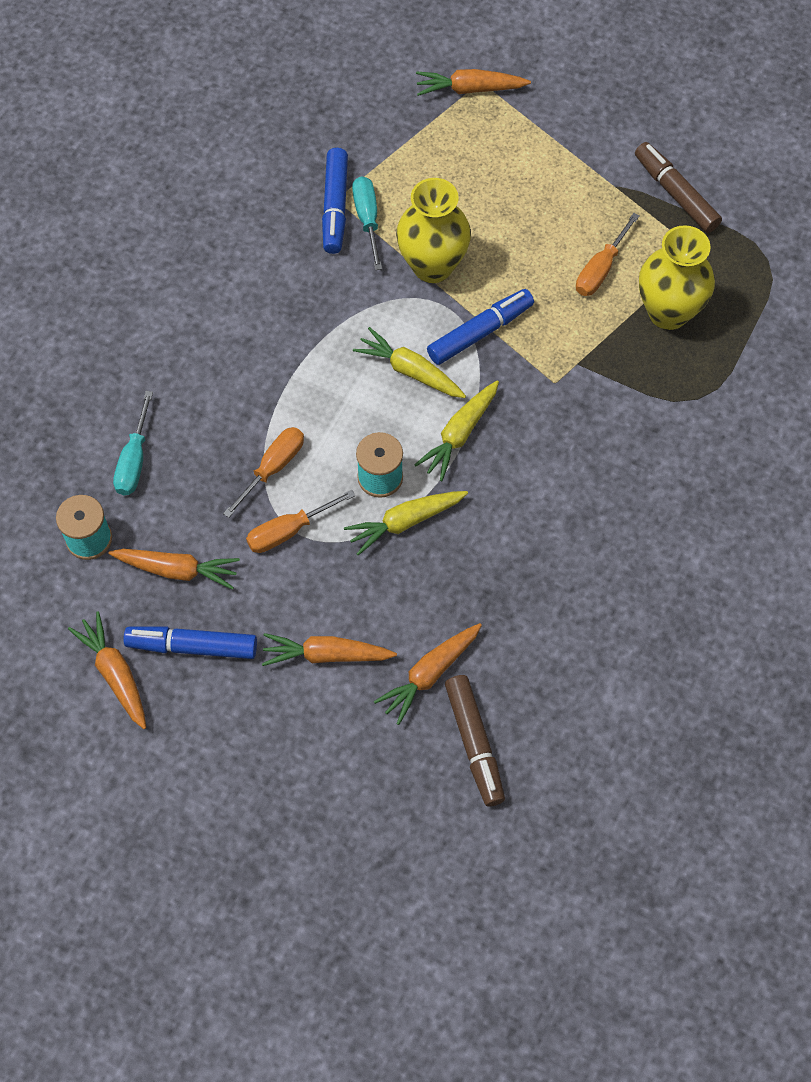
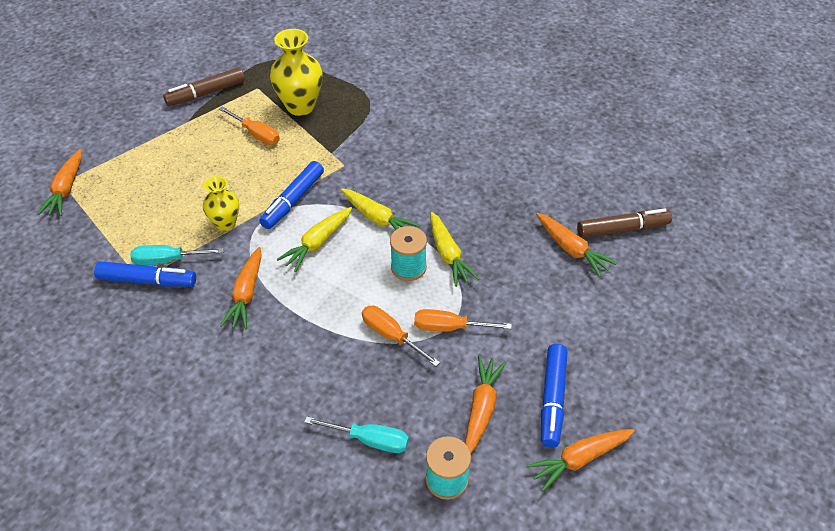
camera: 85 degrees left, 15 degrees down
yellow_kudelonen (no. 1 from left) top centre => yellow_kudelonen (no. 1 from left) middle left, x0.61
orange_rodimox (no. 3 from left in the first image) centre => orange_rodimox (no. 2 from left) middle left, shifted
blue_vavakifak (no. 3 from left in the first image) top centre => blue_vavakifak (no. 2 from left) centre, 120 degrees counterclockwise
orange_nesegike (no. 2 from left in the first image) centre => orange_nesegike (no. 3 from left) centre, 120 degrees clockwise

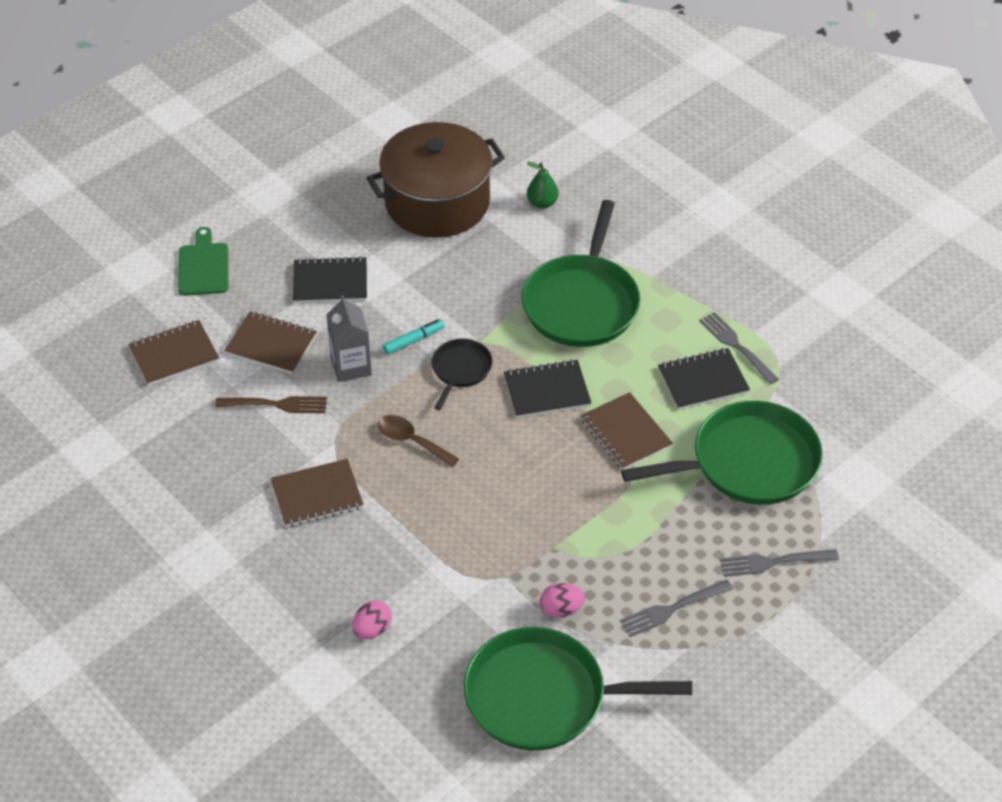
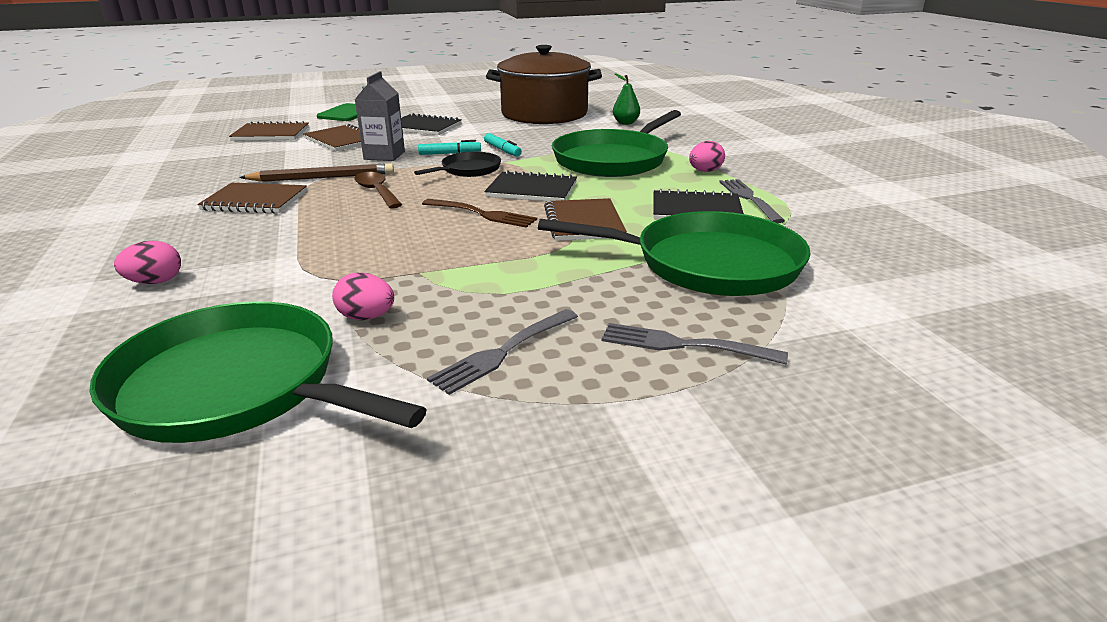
camera: 25 degrees right, 20 degrees down
nothing => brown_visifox top left
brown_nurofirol middle left => brown_nurofirol centre, shifted
grey_nurofirol (no. 1 from left) bottom right => grey_nurofirol (no. 1 from left) centre, 45 degrees counterclockwise
nothing => turquoise_vavakifak (no. 2 from left) top centre
nothing => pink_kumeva (no. 3 from left) top centre

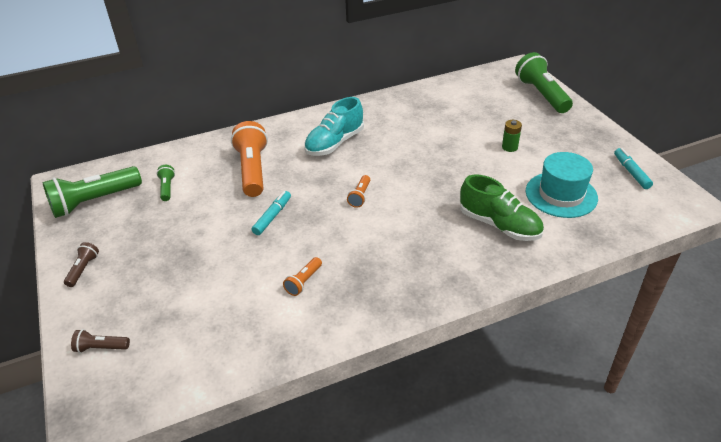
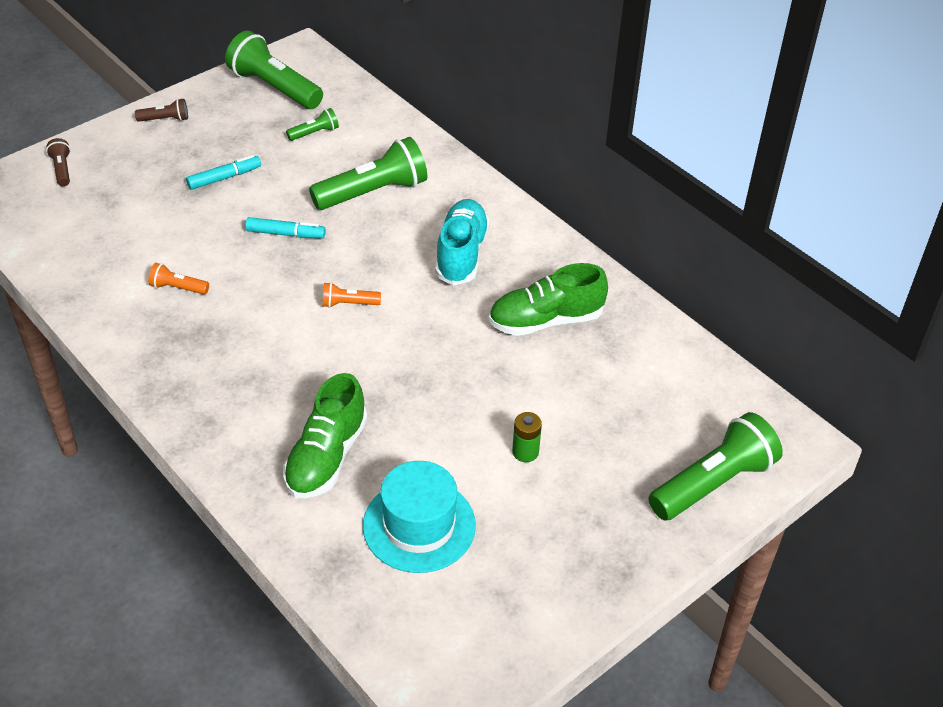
camera: 70 degrees right, 5 degrees up
turquoise_vavakifak (no. 2 from left in the first image) middle right => turquoise_vavakifak (no. 1 from left) top left, shifted
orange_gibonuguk (no. 1 from left) centre => green_gibonuguk (no. 3 from left) top centre
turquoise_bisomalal top centre => turquoise_bisomalal centre, 75 degrees clockwise
nothing => green_bisomalal (no. 2 from left) centre

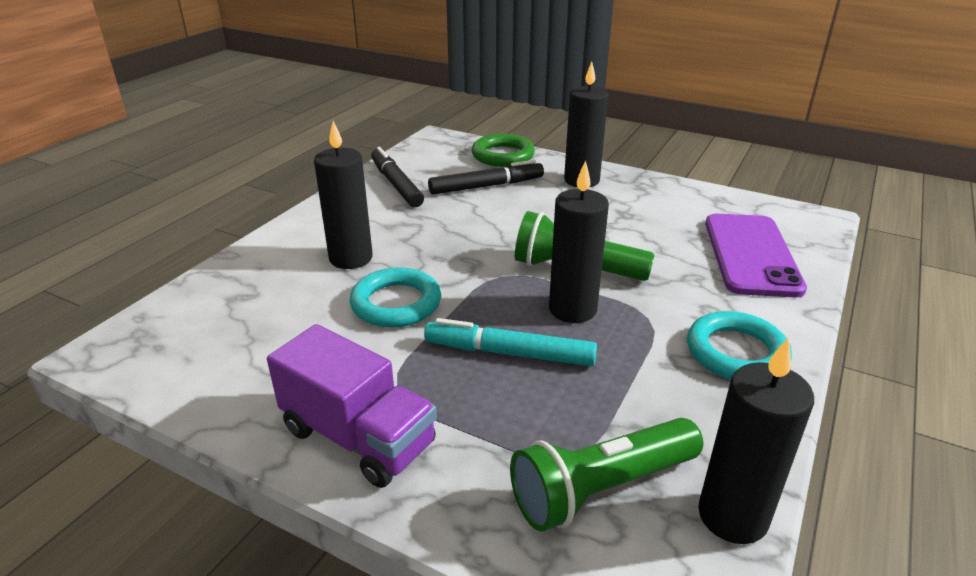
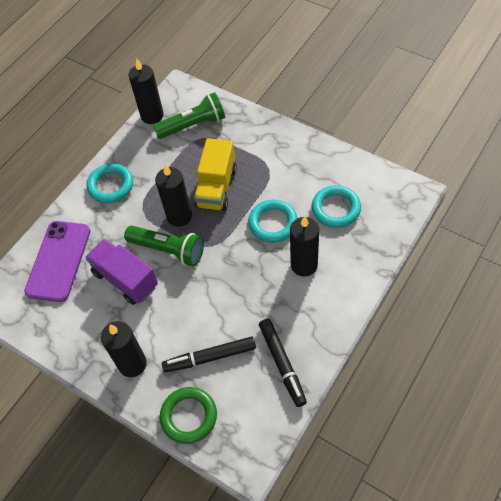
camera: 170 degrees left, 25 degrees up
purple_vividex bottom centre => purple_vividex middle left, shifted
turquoise_vavakifak centre => yellow_vividex centre
nothing => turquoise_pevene (no. 3 from left) middle right

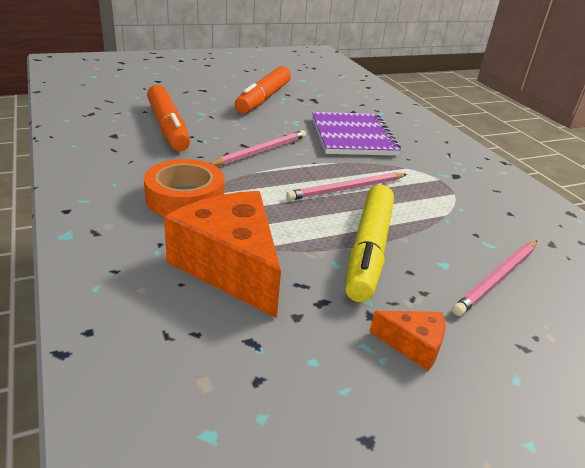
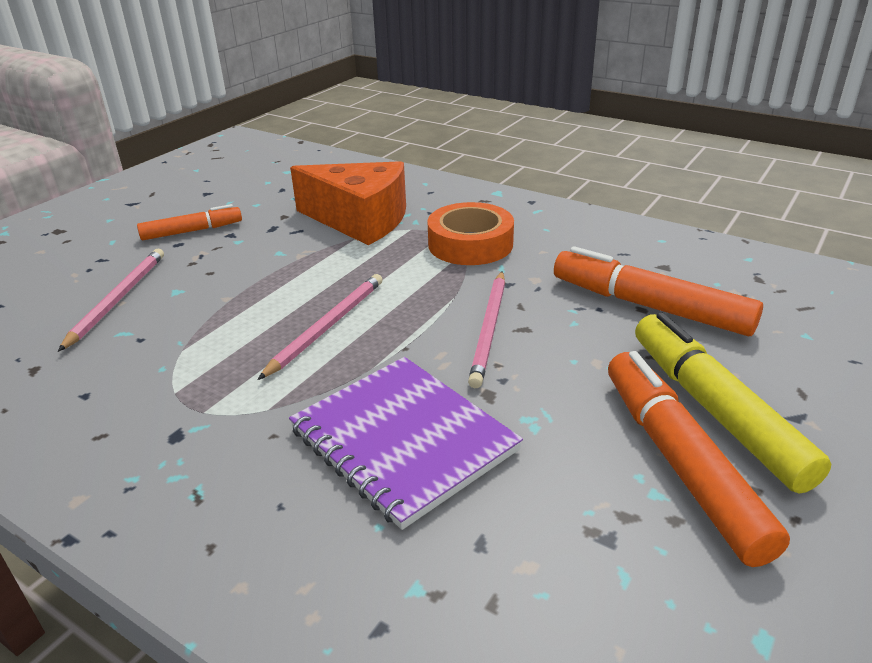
camera: 150 degrees right, 0 degrees up
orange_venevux (no. 2 from left) bottom right => orange_vavakifak (no. 1 from left) middle left
yellow_vavakifak centre => yellow_vavakifak middle right, shifted

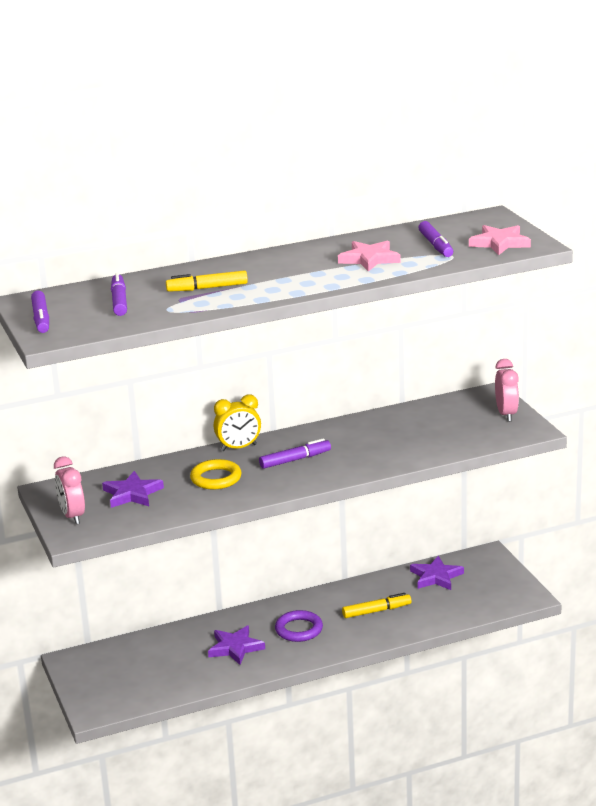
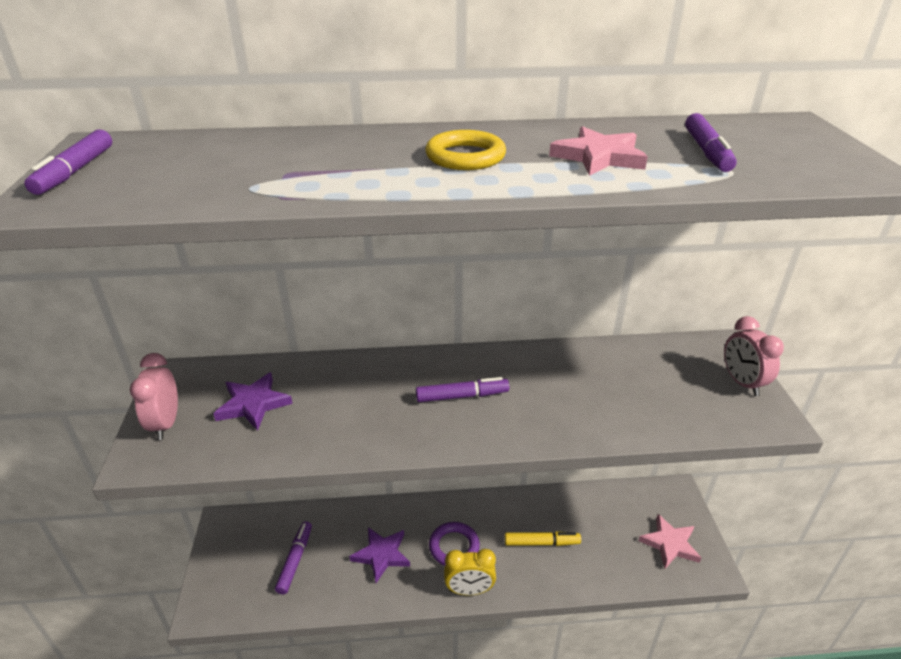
camera: 15 degrees right, 10 degrees up
purple_vavakifak (no. 2 from left) middle left => purple_vavakifak (no. 2 from left) bottom left, shifted
yellow_pevene centre => yellow_pevene top centre, shifted
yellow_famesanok centre => yellow_famesanok bottom centre, shifted
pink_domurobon (no. 2 from left) top right => pink_domurobon (no. 2 from left) bottom right, shifted
pink_famesanok (no. 2 from left) middle right, 150 degrees clockwise
yellow_vavakifak (no. 1 from left) centre => nothing
purple_domurobon (no. 3 from left) bottom right => nothing

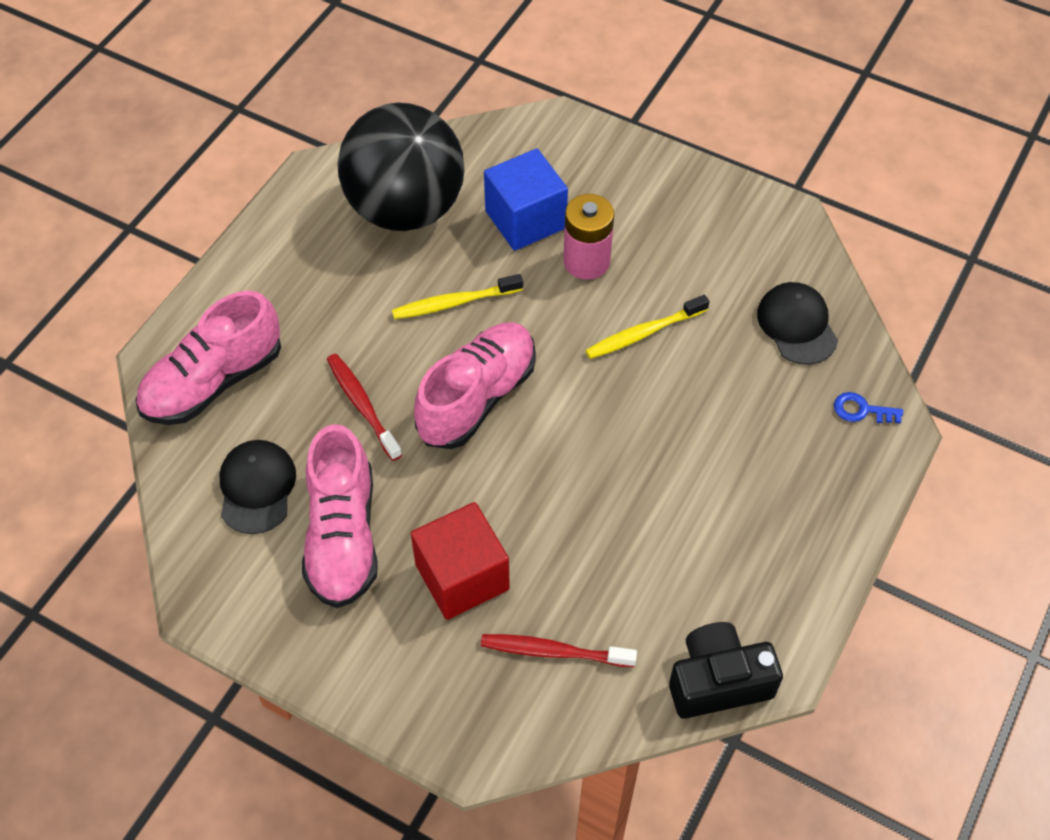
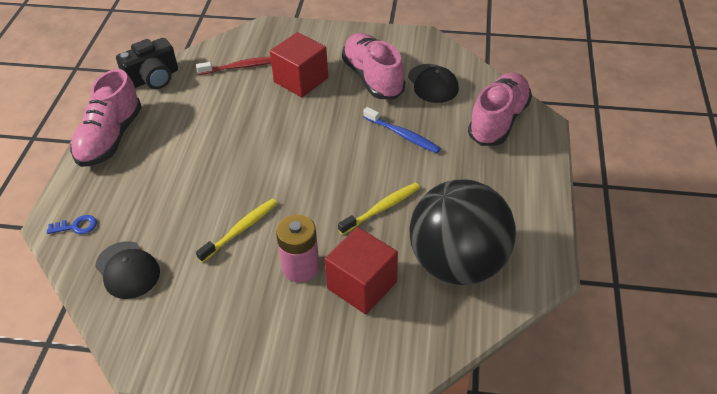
camera: 160 degrees right, 10 degrees down
pink_bisomalal (no. 3 from left in the first image) centre => pink_bisomalal (no. 1 from left) top left, shifted
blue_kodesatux top centre => red_kodesatux (no. 2 from left) bottom centre
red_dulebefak (no. 1 from left) centre => blue_dulebefak top centre

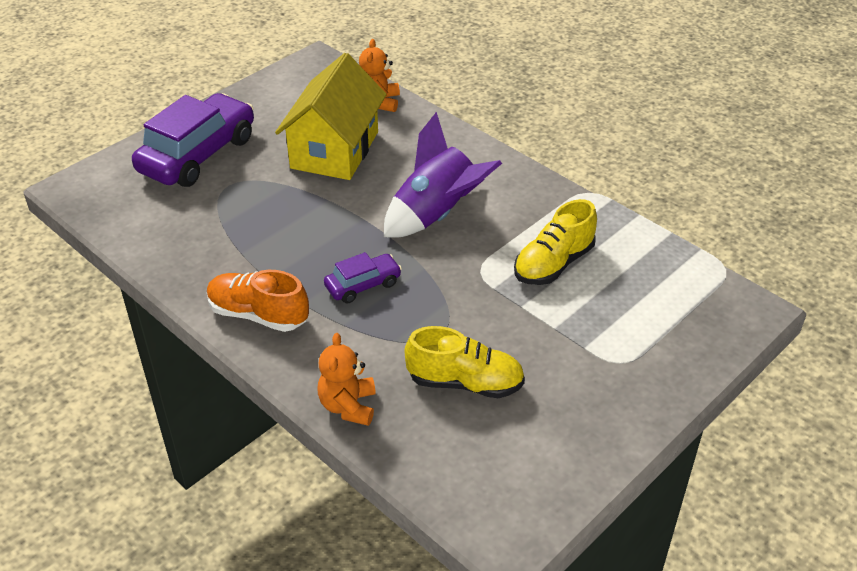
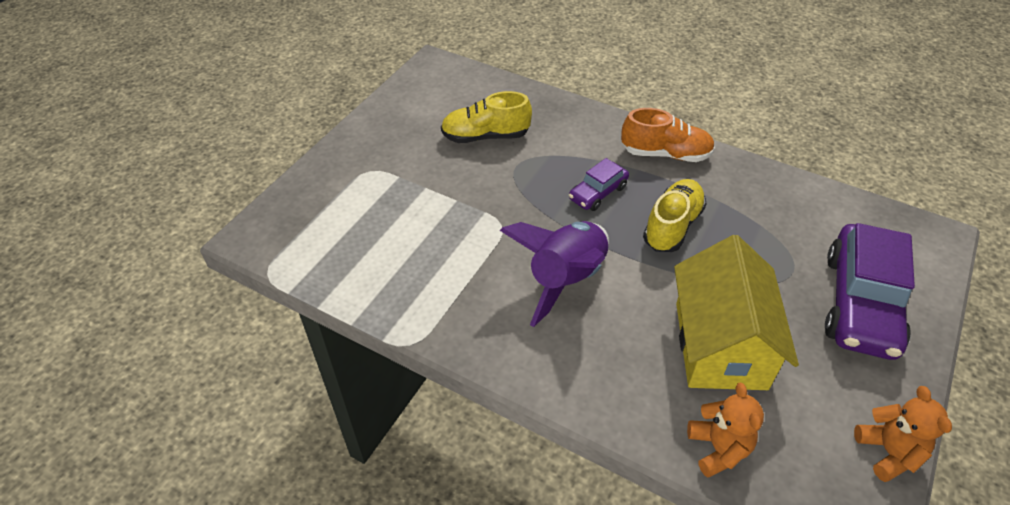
camera: 165 degrees right, 5 degrees up
yellow_bisomalal (no. 2 from left) centre => yellow_bisomalal (no. 2 from left) middle right, shifted
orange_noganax (no. 1 from left in the first image) centre => orange_noganax (no. 2 from left) bottom right, shifted

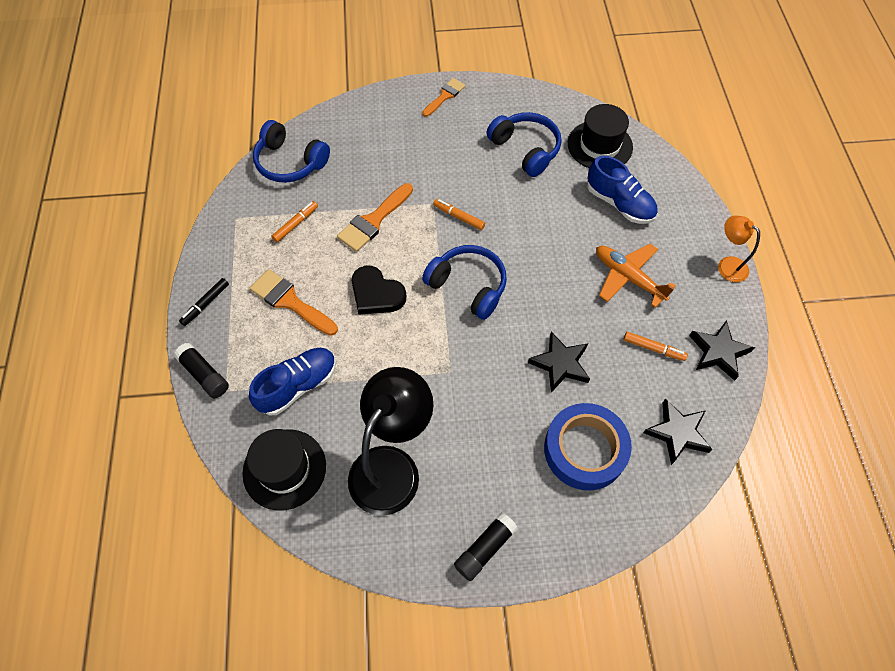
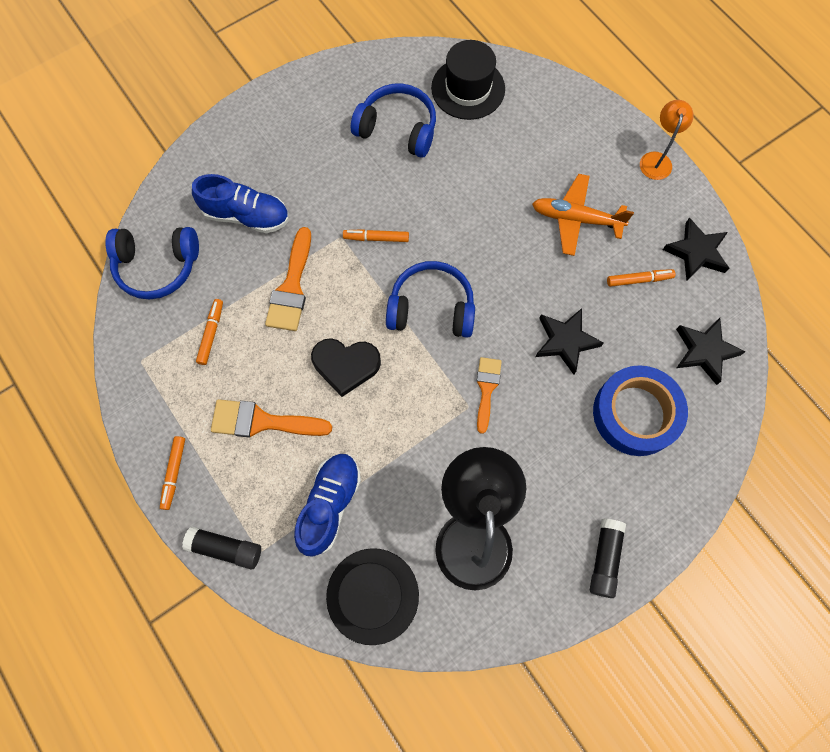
camera: 30 degrees left, 10 degrees up
black_vavakifak middle left => orange_vavakifak (no. 1 from left) middle left
blue_bisomalal (no. 2 from left in the first image) top right => blue_bisomalal (no. 1 from left) top left, shifted
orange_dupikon (no. 3 from left) top centre => orange_dupikon (no. 3 from left) centre, shifted
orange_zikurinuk middle right => orange_zikurinuk top right, 90 degrees clockwise

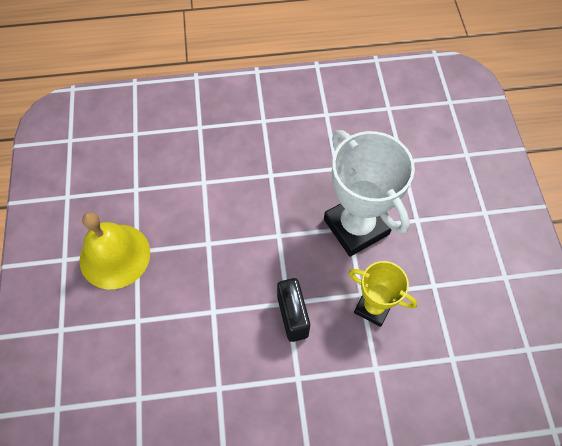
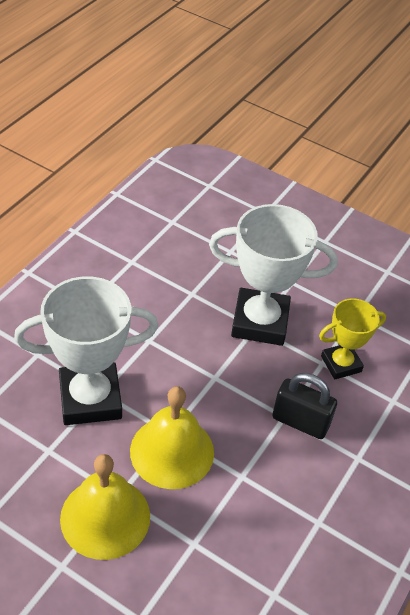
camera: 55 degrees left, 15 degrees down
nothing => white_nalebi (no. 1 from left) middle left
nothing => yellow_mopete (no. 2 from left) bottom centre

